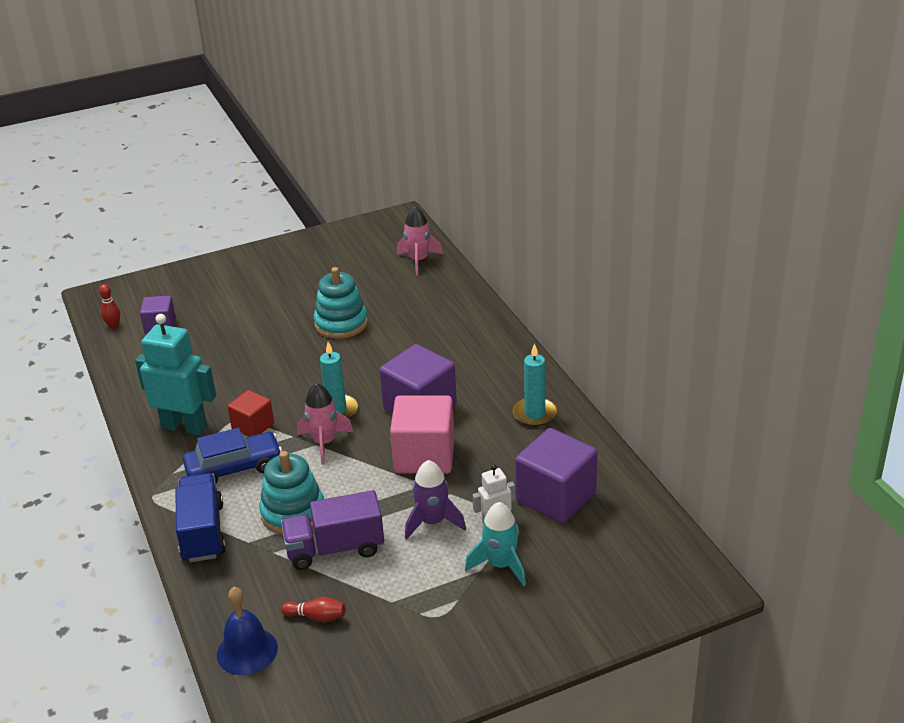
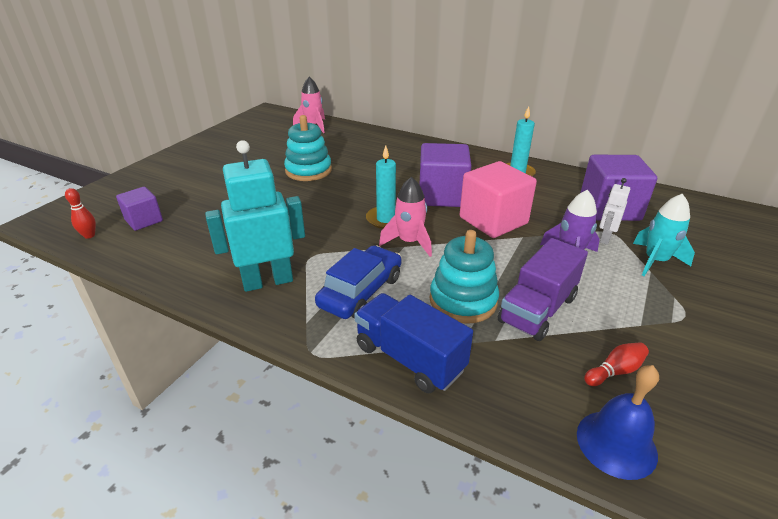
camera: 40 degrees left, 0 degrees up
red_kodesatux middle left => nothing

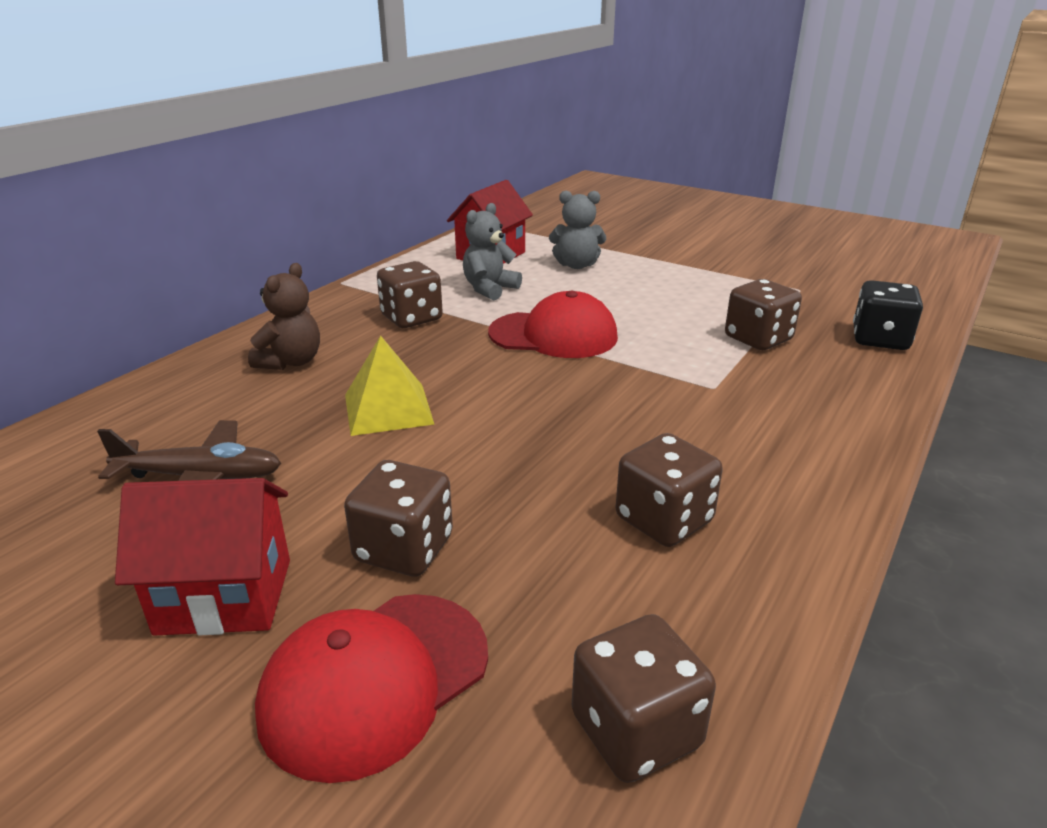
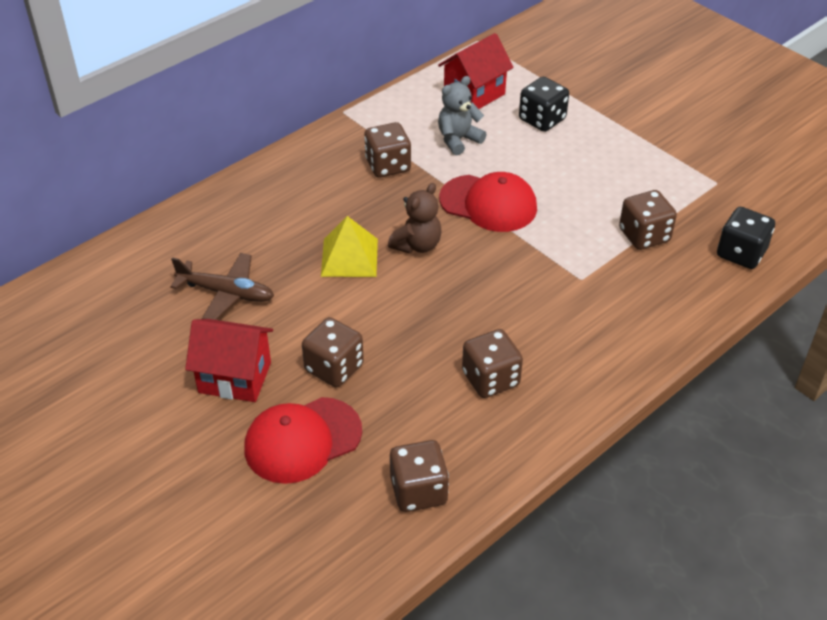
camera: 15 degrees right, 15 degrees up
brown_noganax middle left => brown_noganax centre, shifted
grey_noganax (no. 2 from left) top centre => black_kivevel (no. 1 from left) top centre

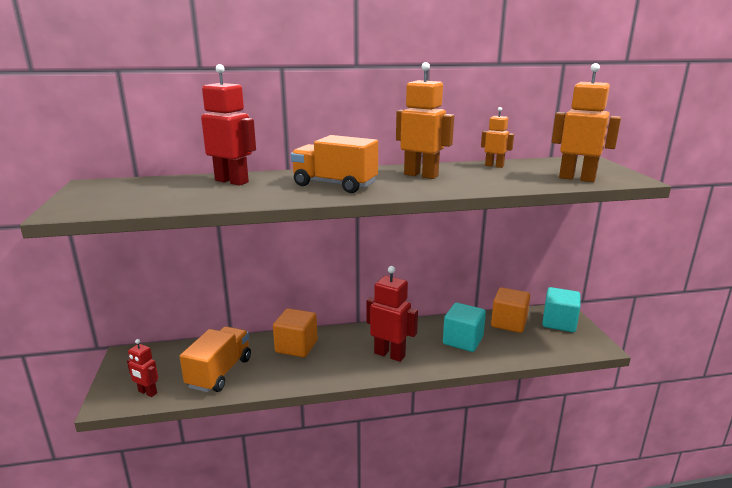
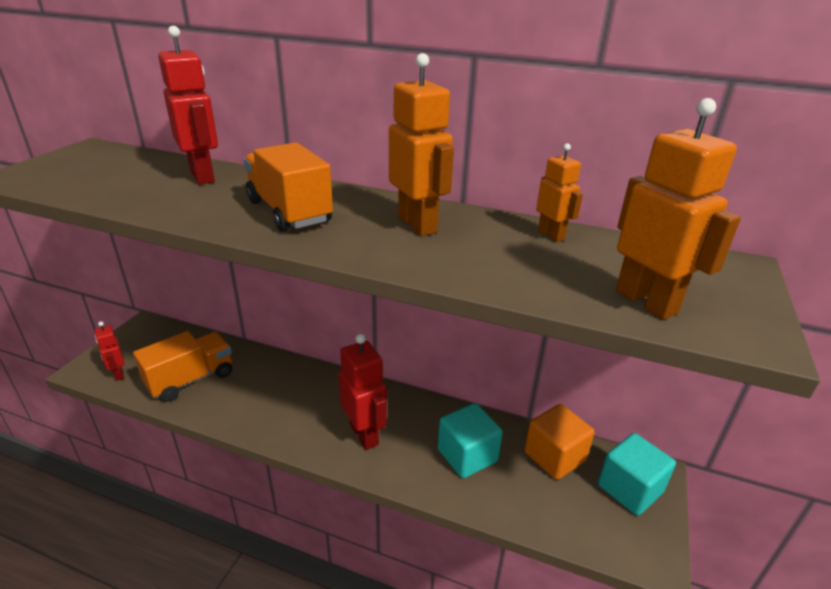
camera: 30 degrees right, 10 degrees up
orange_kodesatux (no. 1 from left) bottom centre => nothing

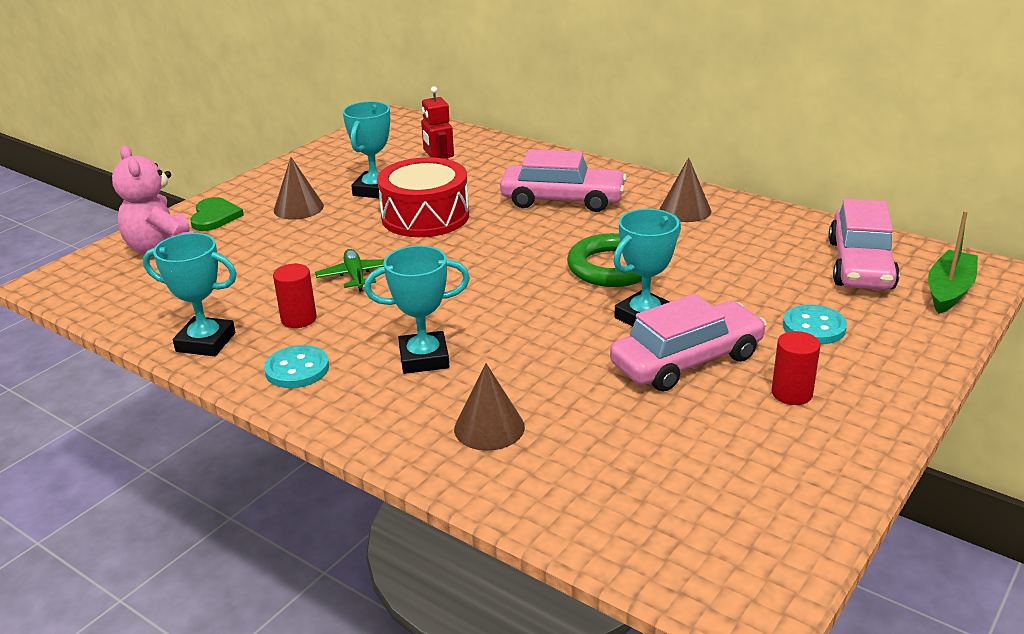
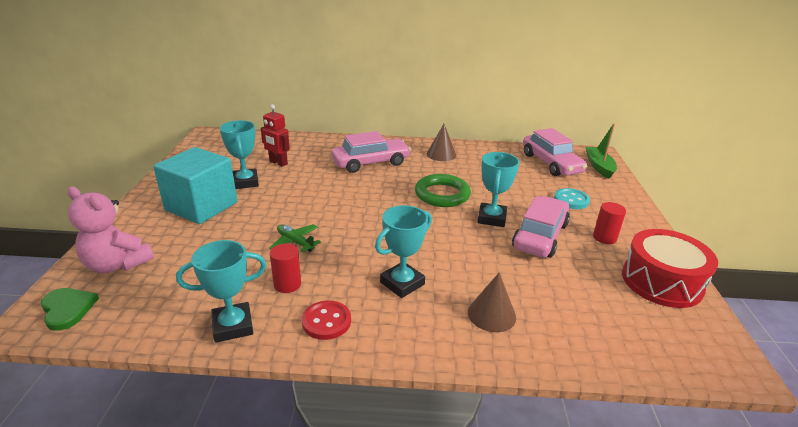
camera: 35 degrees left, 0 degrees up
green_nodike middle left => green_nodike bottom left, shifted
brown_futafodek (no. 1 from left) top left => turquoise_kodesatux middle left
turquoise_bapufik (no. 1 from left) middle left => red_bapufik bottom centre
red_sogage top centre => red_sogage middle right, shifted

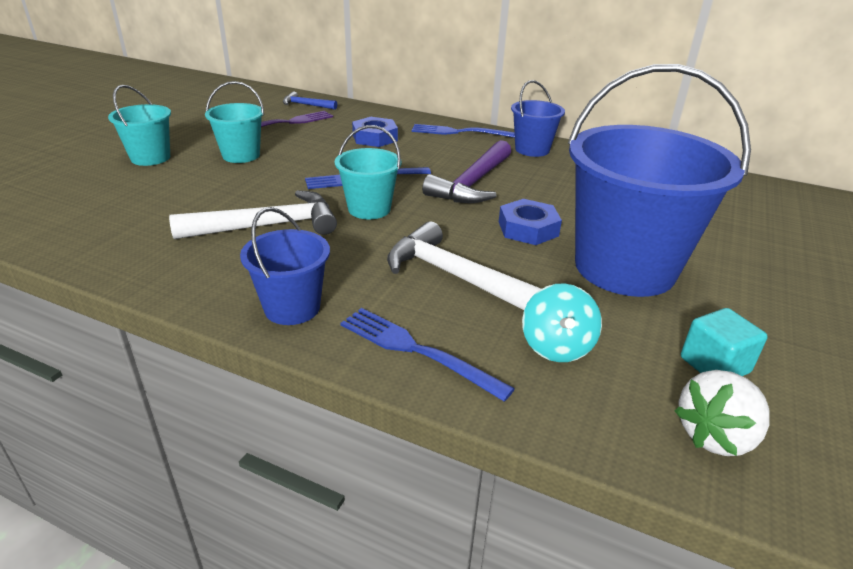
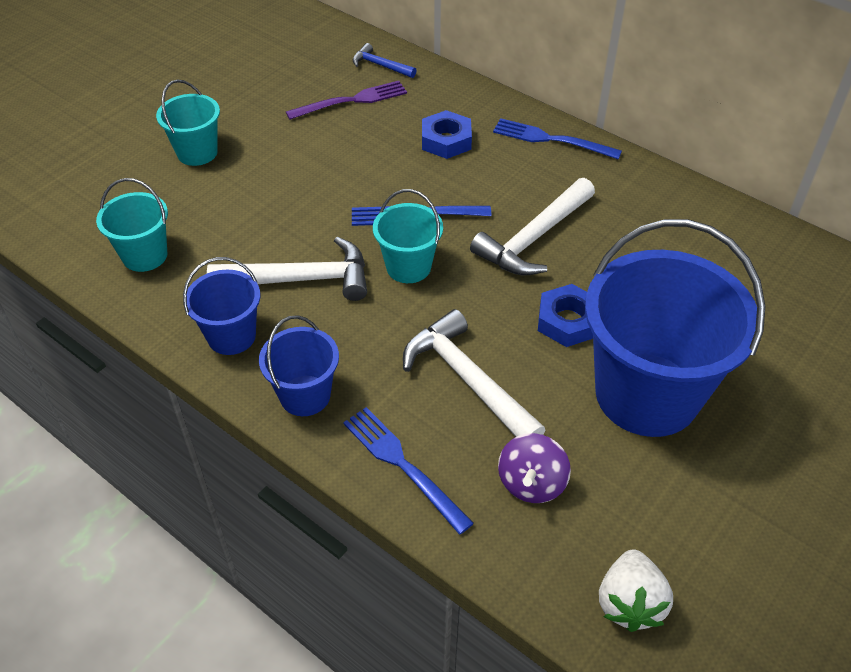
camera: 15 degrees right, 15 degrees up
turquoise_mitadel (no. 2 from left in the first image) top left => turquoise_mitadel (no. 1 from left) middle left, shifted
blue_mitadel (no. 2 from left in the first image) top centre => blue_mitadel (no. 1 from left) middle left, shifted
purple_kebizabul top centre => white_kebizabul (no. 3 from left) centre
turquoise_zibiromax centre => purple_zibiromax bottom centre
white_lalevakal bottom right, 60 degrees counterclockwise
turquoise_kodesatux middle right => nothing

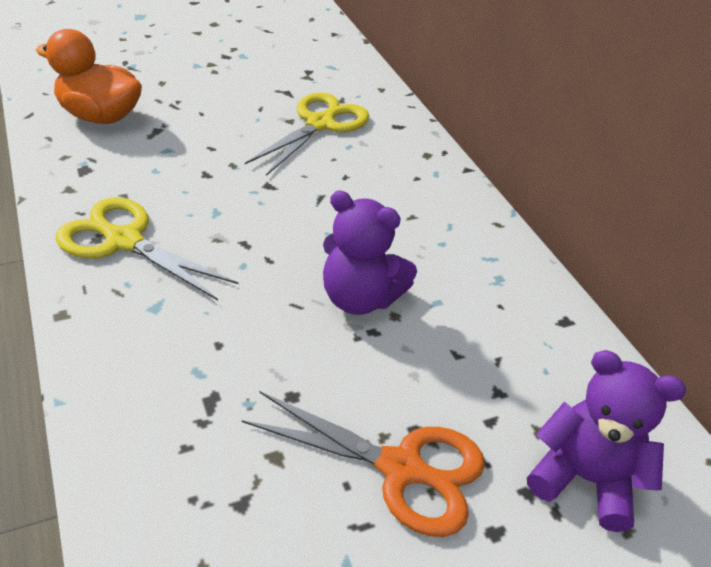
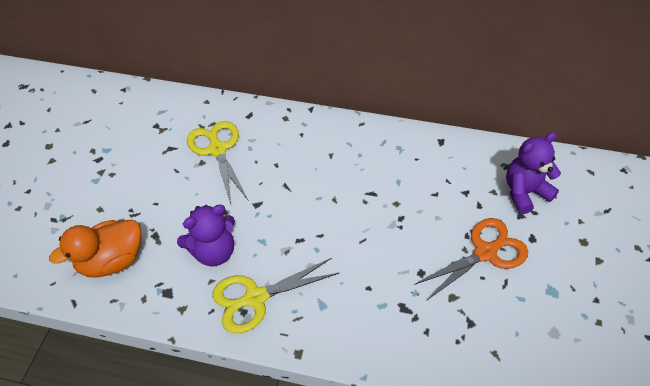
camera: 50 degrees left, 10 degrees up
purple_noganax (no. 1 from left) centre => purple_noganax (no. 1 from left) middle left, shifted

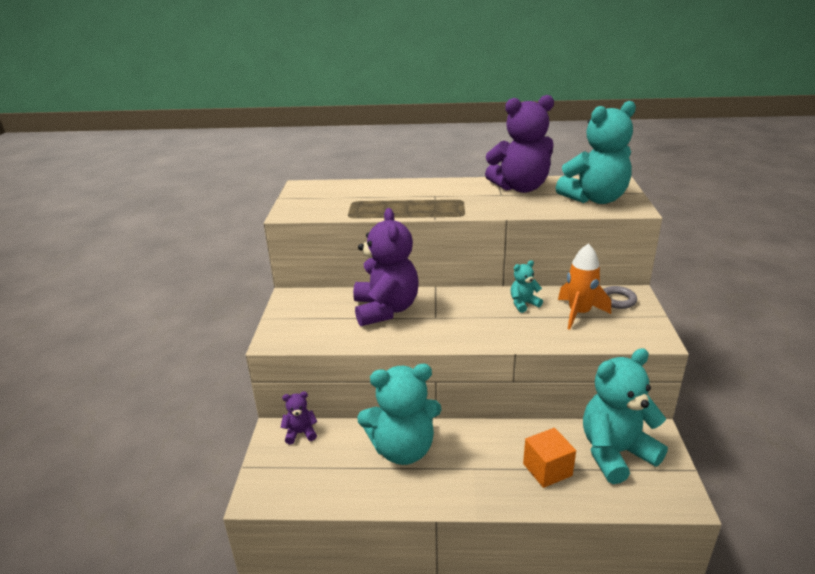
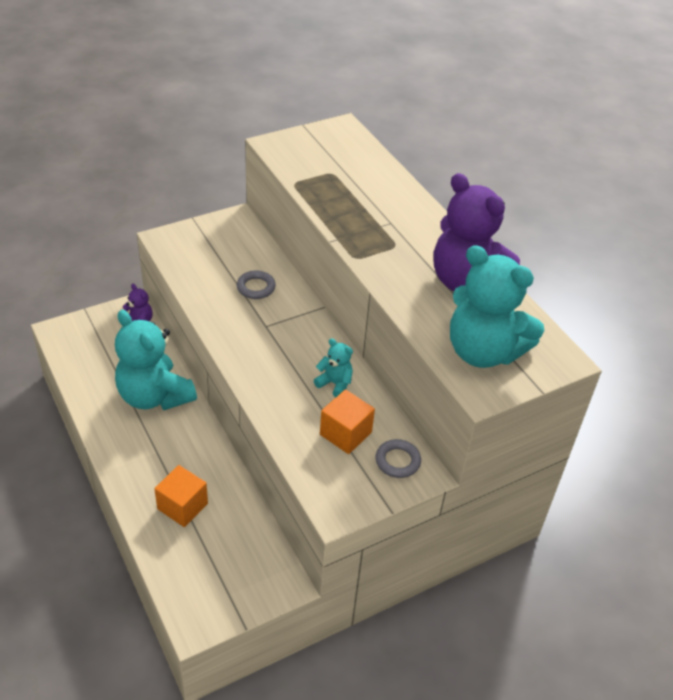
camera: 55 degrees right, 15 degrees up
purple_noganax (no. 2 from left) centre => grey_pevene (no. 1 from left) centre
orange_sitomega middle right => orange_kodesatux (no. 2 from left) centre
turquoise_noganax (no. 4 from left) bottom right => nothing

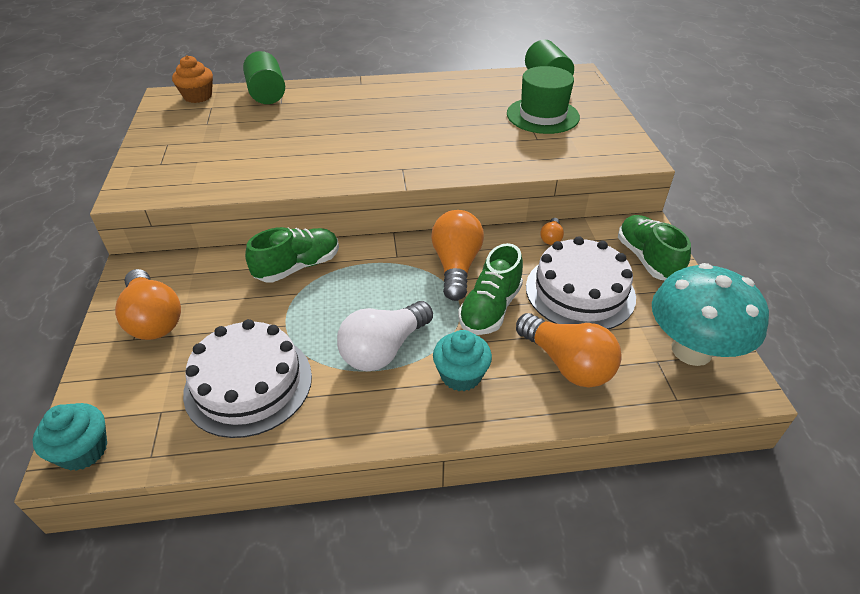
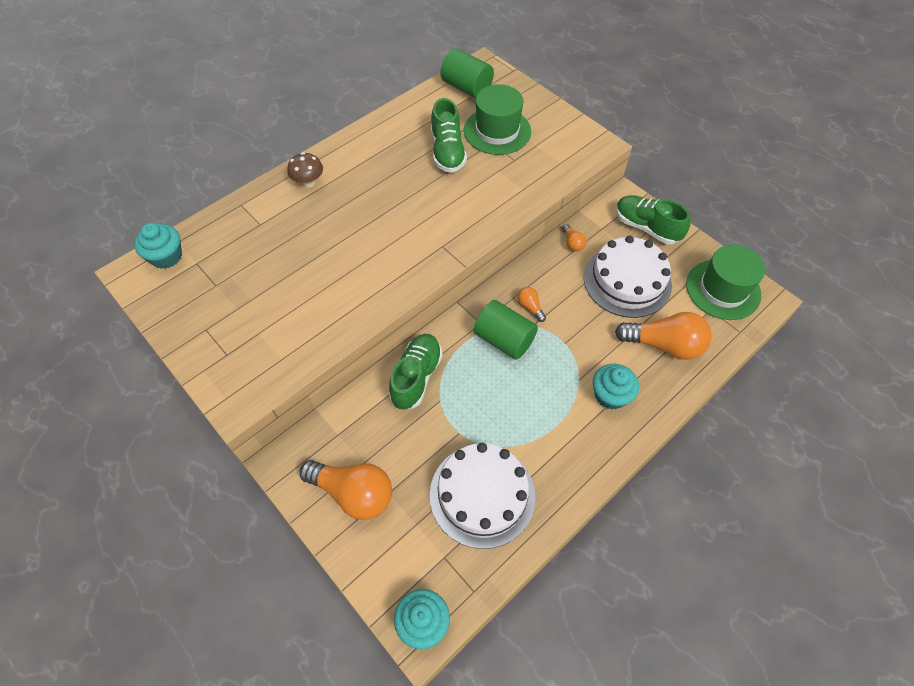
camera: 35 degrees left, 15 degrees up
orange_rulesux top left => turquoise_rulesux (no. 1 from left) middle left
nothing => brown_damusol top centre
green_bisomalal (no. 2 from left) centre => green_bisomalal (no. 2 from left) top centre, shifted
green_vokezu (no. 1 from left in the first image) top left => green_vokezu (no. 2 from left) centre, shifted
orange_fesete (no. 2 from left) centre, x0.46
turquoise_damusol middle right => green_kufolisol (no. 2 from left) middle right
white_fesete centre => nothing

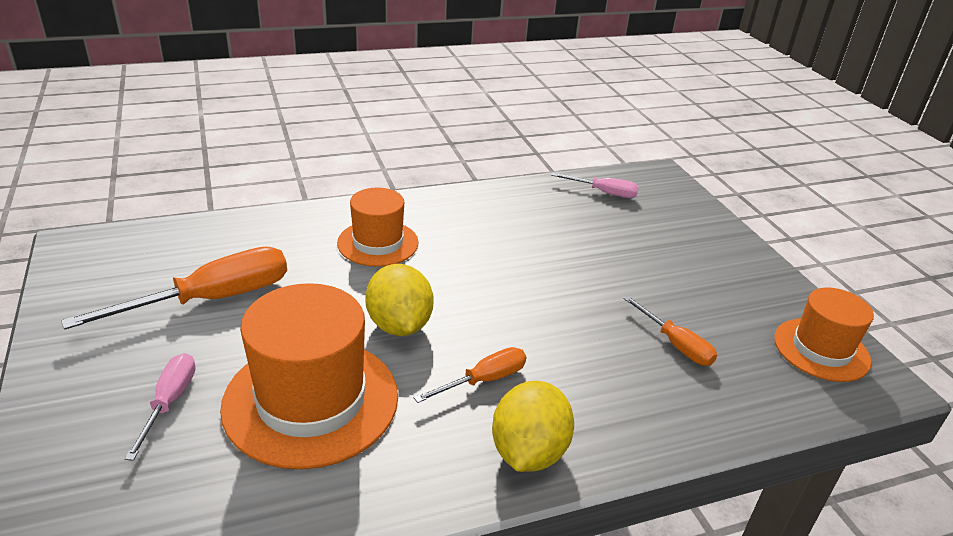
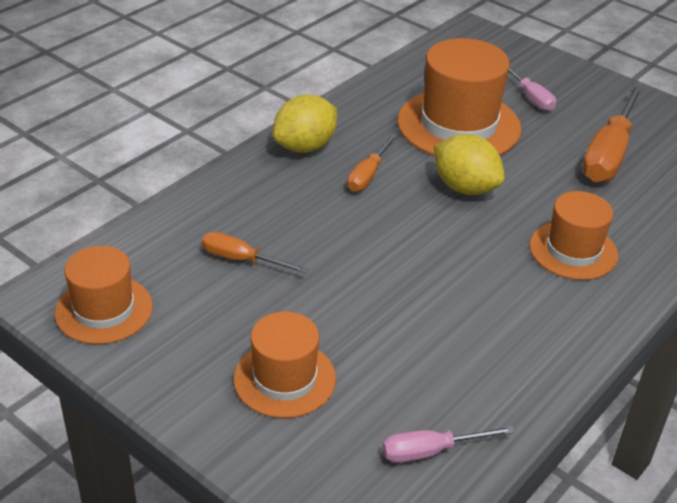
camera: 150 degrees right, 5 degrees up
nothing => orange_kufolisol (no. 2 from left) bottom centre
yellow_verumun (no. 2 from left in the first image) bottom centre => yellow_verumun (no. 1 from left) top centre, 60 degrees clockwise

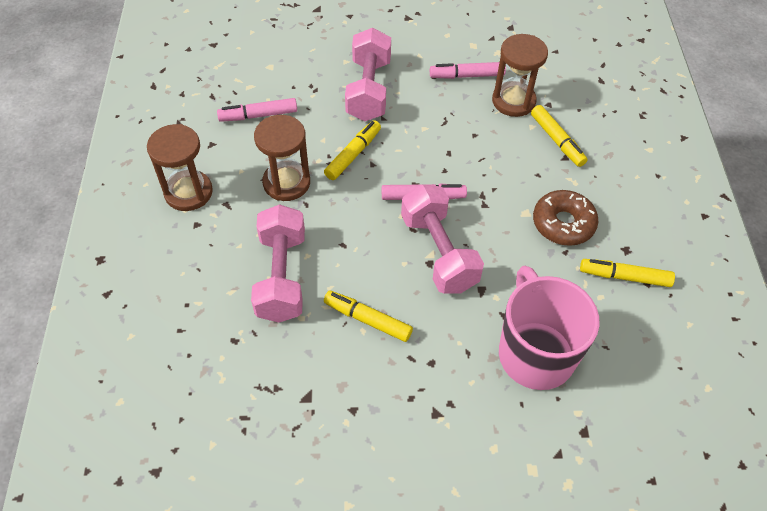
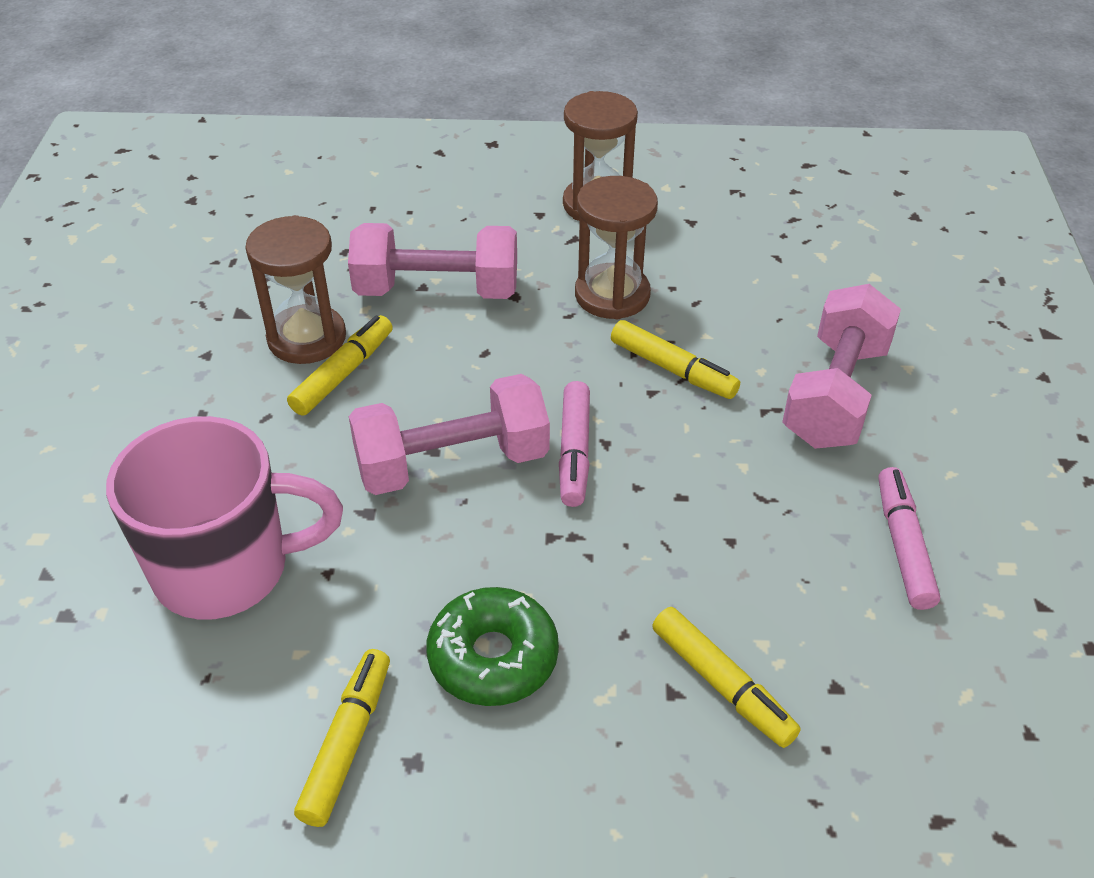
camera: 95 degrees right, 10 degrees down
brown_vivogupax (no. 3 from left in the first image) top right => brown_vivogupax (no. 1 from left) top left, shifted
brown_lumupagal middle right => green_lumupagal bottom centre
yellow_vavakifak (no. 3 from left in the first image) top right => yellow_vavakifak (no. 4 from left) bottom centre, 105 degrees counterclockwise
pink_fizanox (no. 2 from left in the first image) top centre => pink_fizanox (no. 3 from left) middle right, 75 degrees counterclockwise
pink_vavakifak (no. 1 from left) top centre => nothing

